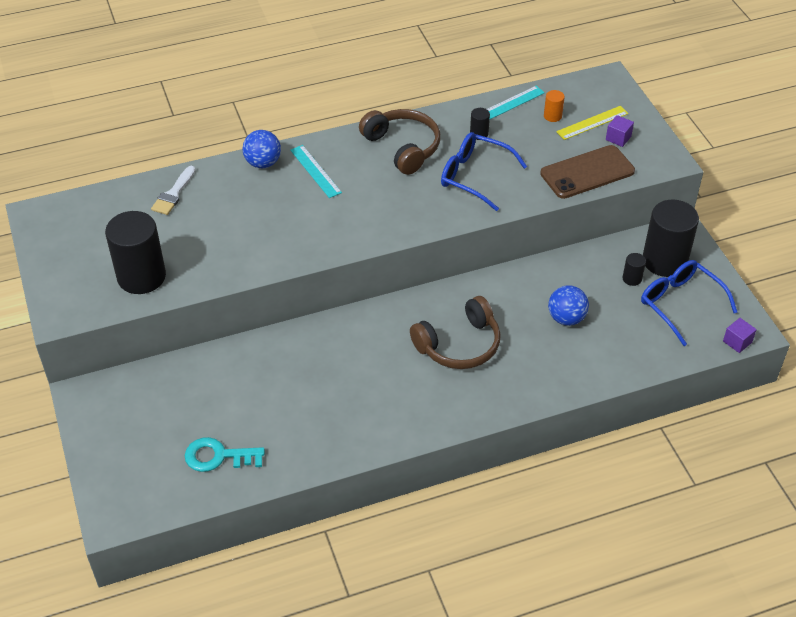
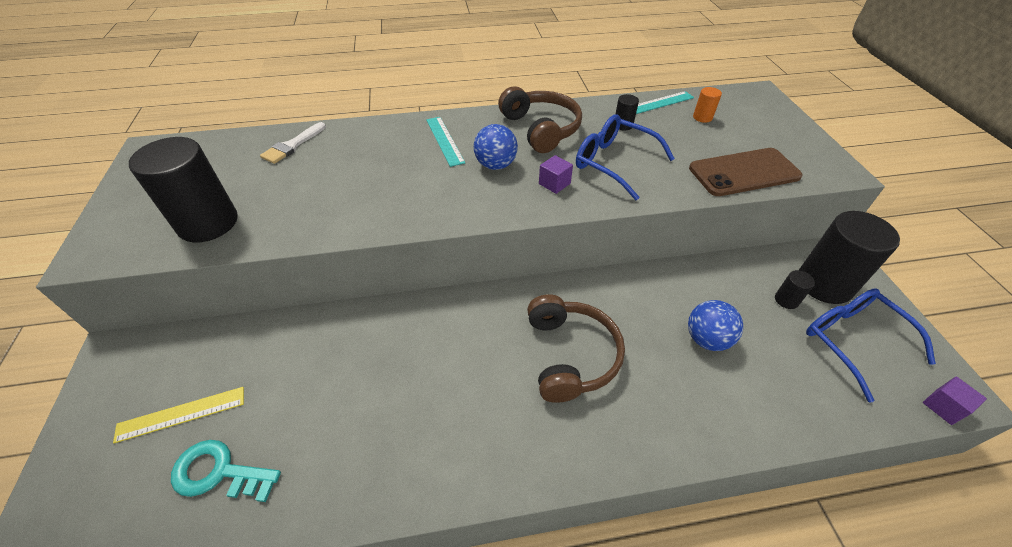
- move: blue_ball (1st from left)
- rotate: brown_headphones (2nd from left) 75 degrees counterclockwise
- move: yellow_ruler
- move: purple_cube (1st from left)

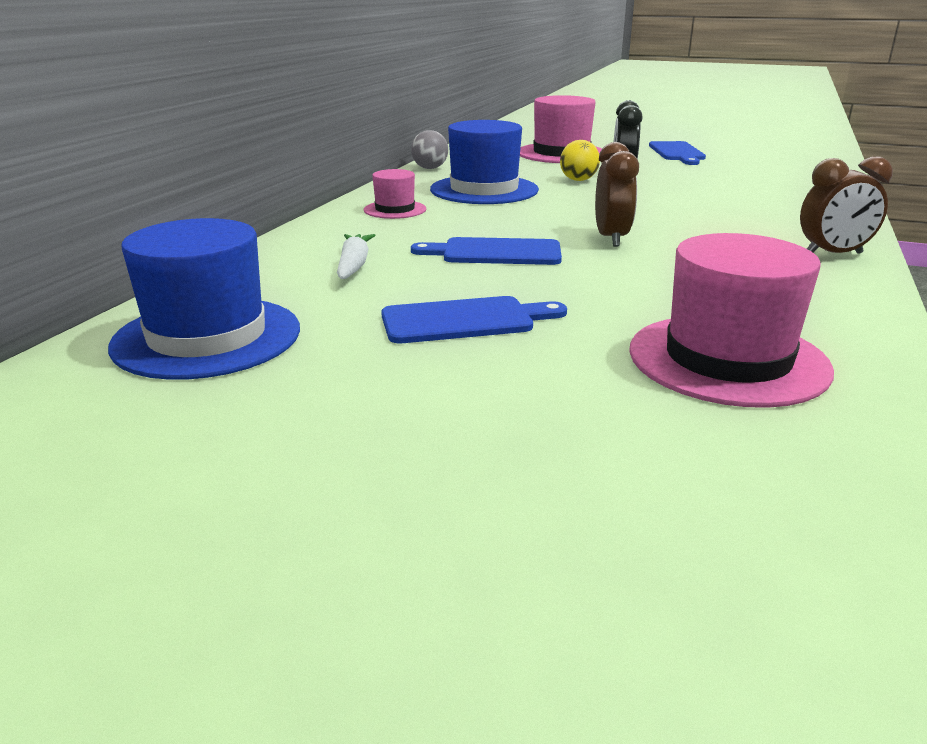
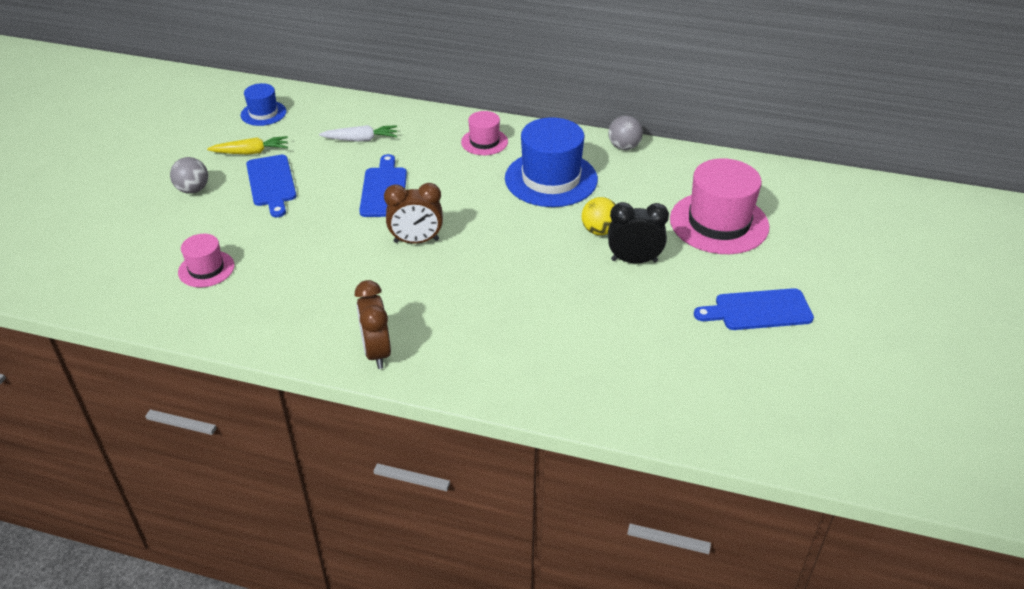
- resize: blue_hat (1st from left) x0.53
- resize: pink_hat (3rd from left in the first image) x0.53
- insert: grey_ball (1st from left)
- insert: yellow_carrot

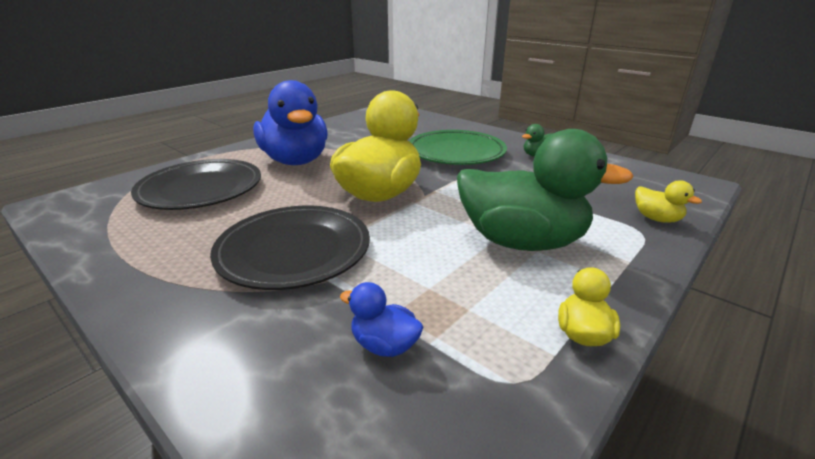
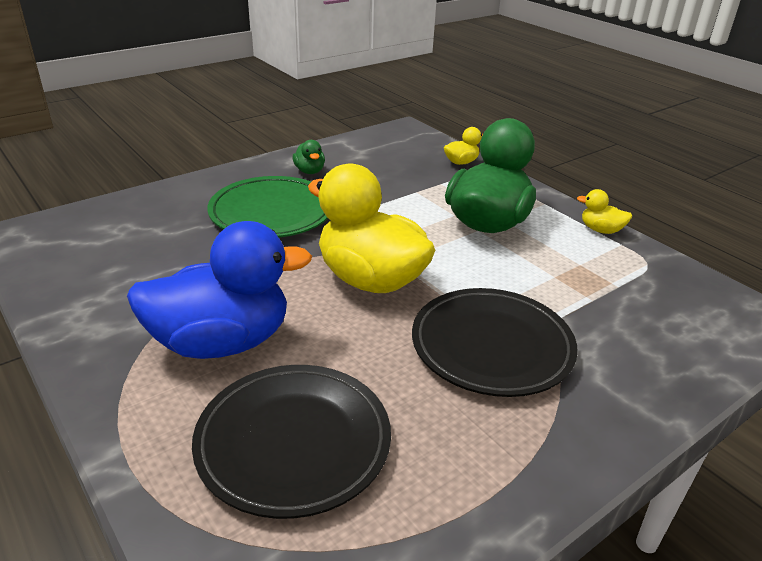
- delete: blue_duck (2nd from left)

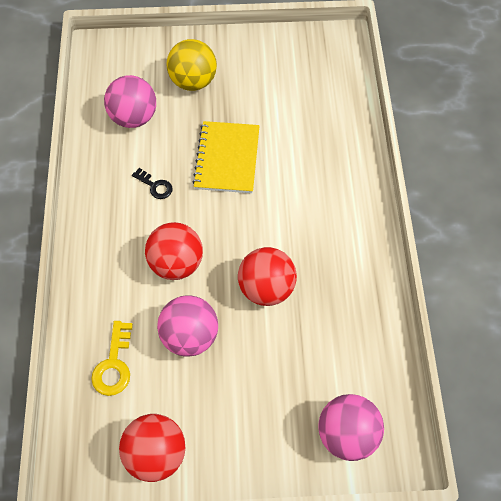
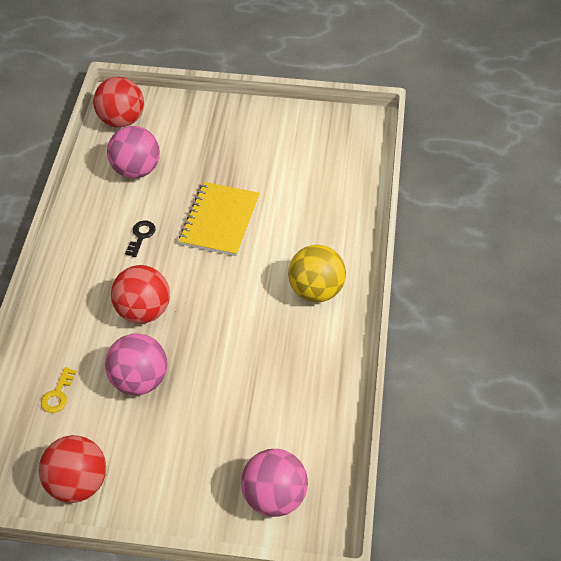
- resize: yellow_key x0.67
- rotate: black_key 120 degrees counterclockwise
- move: yellow_ball
- move: red_ball (3rd from left in the first image) to red_ball (2nd from left)

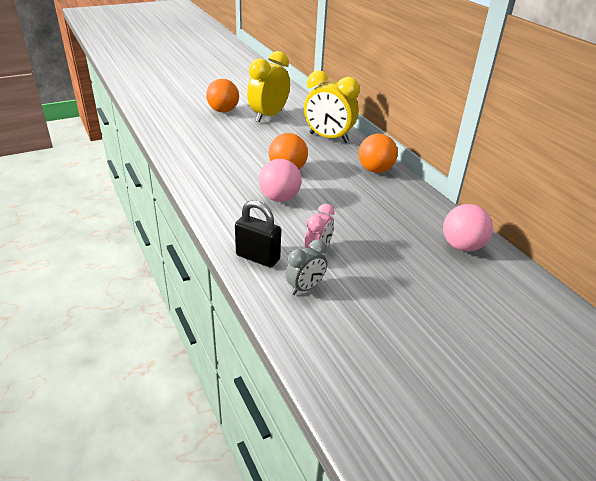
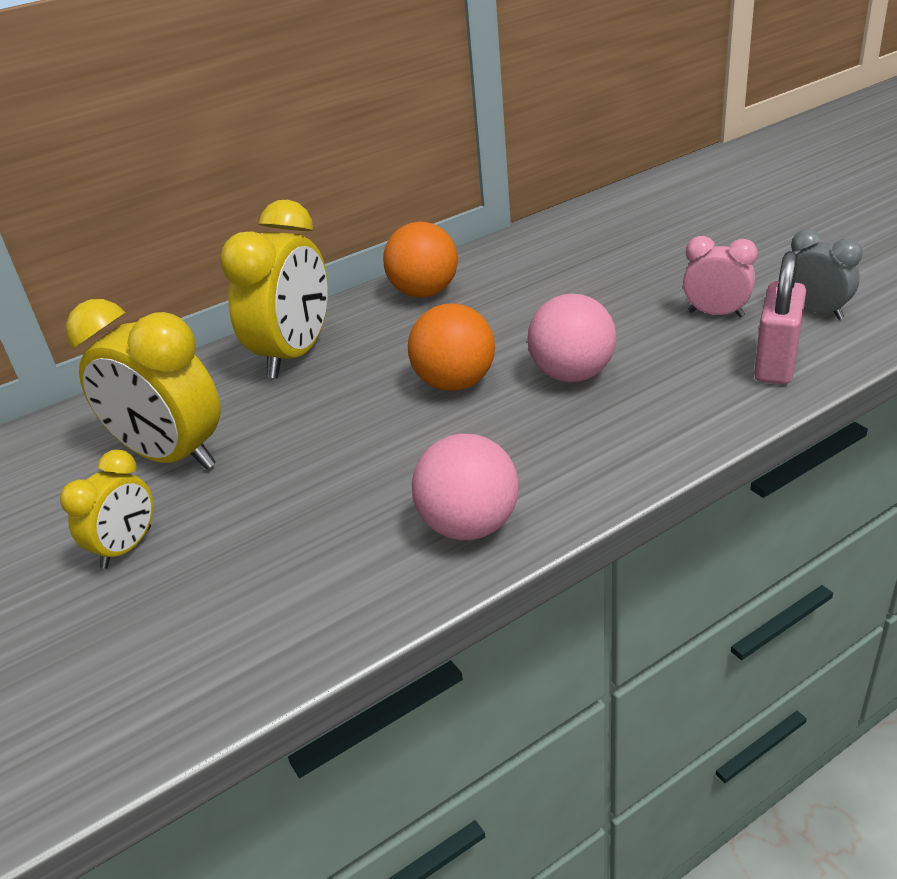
- replace: orange_ball (1st from left) to yellow_clock (1st from left)
- recolor: black_padlock to pink_padlock
- move: pink_ball (2nd from left in the first image) to pink_ball (1st from left)

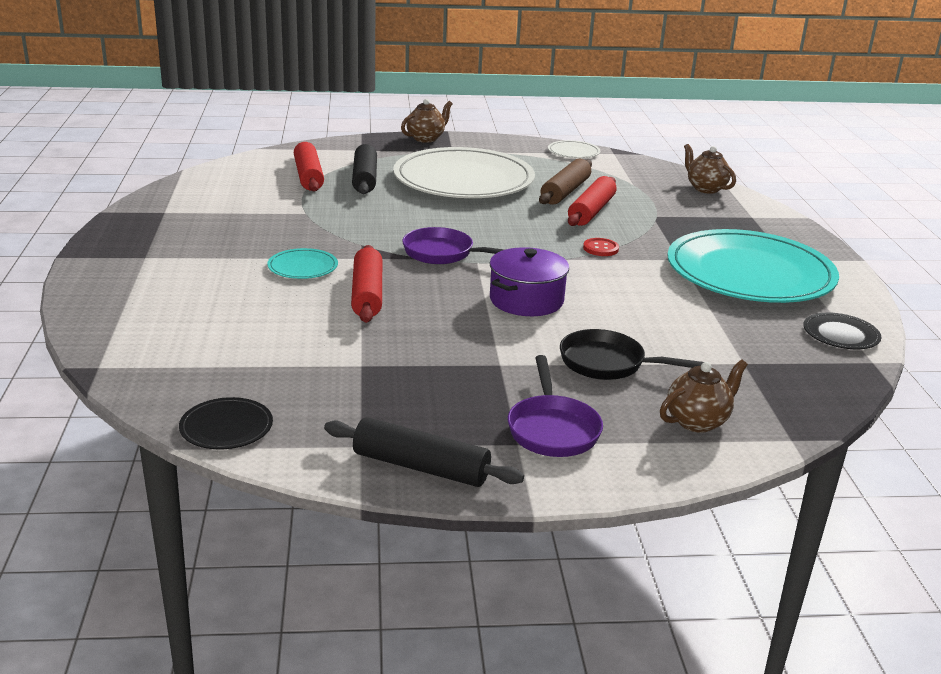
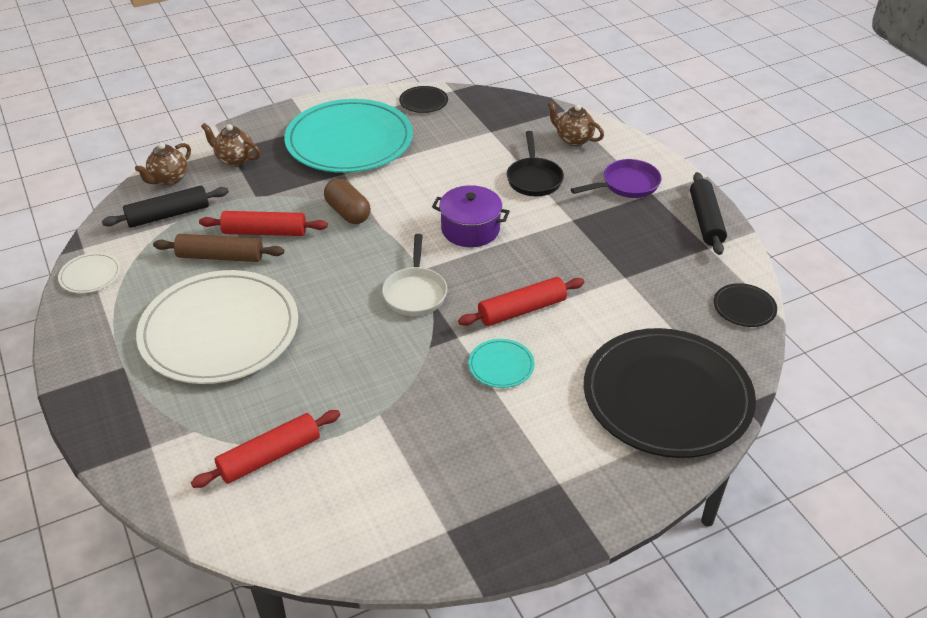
- move: black_rolling_pin (1st from left)
- move: brown_teapot (1st from left in the first image) to brown_teapot (2nd from left)
- recolor: purple_pan (1st from left) to white_pan
- replace: red_button to brown_capsule
- insert: black_plate (2nd from left)

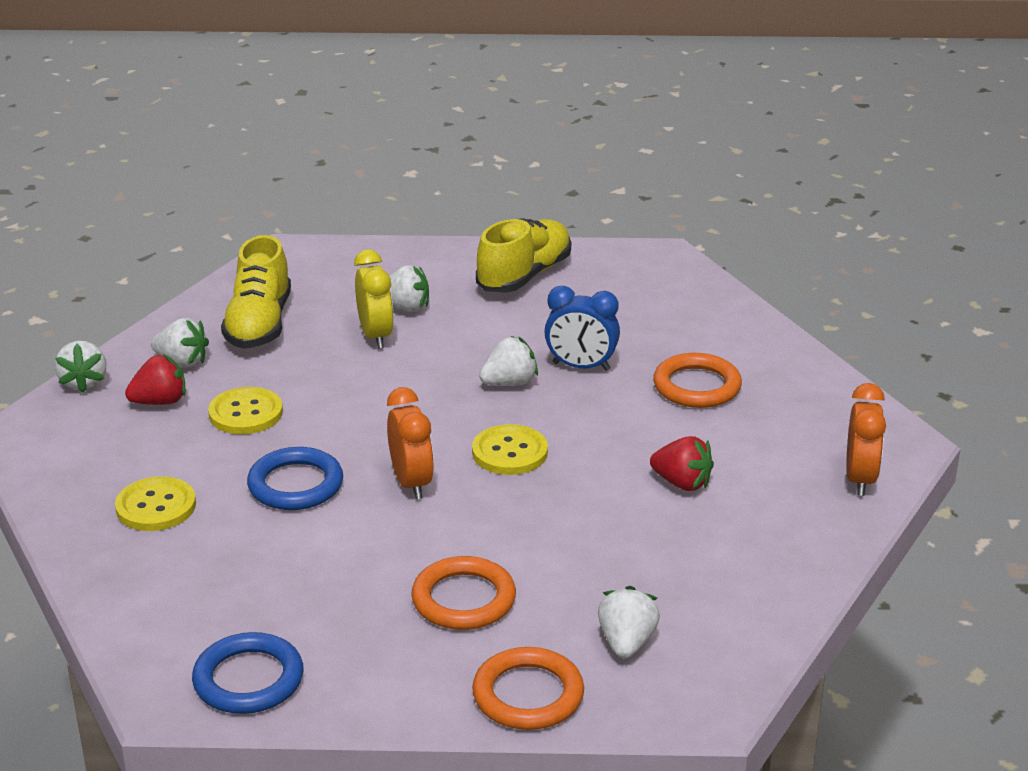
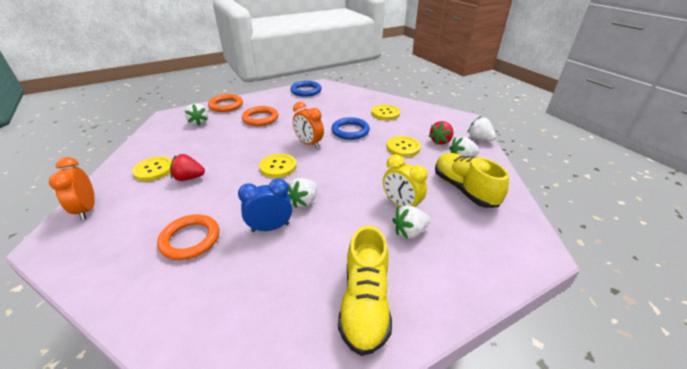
- insert: yellow_button (1st from left)

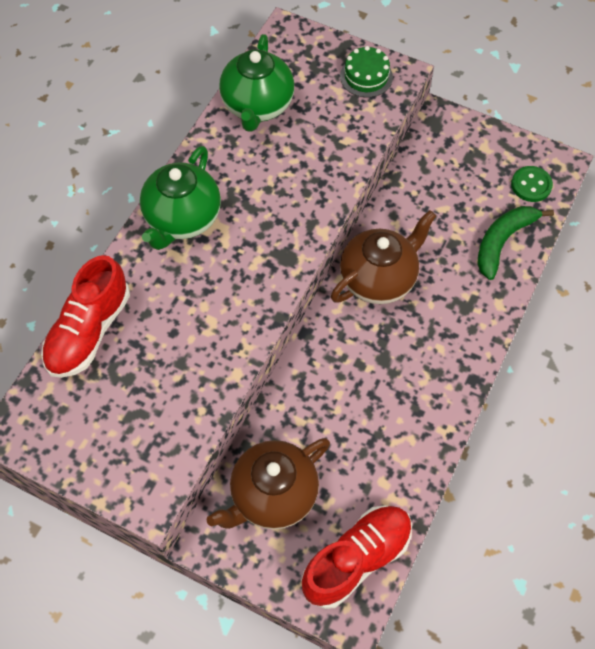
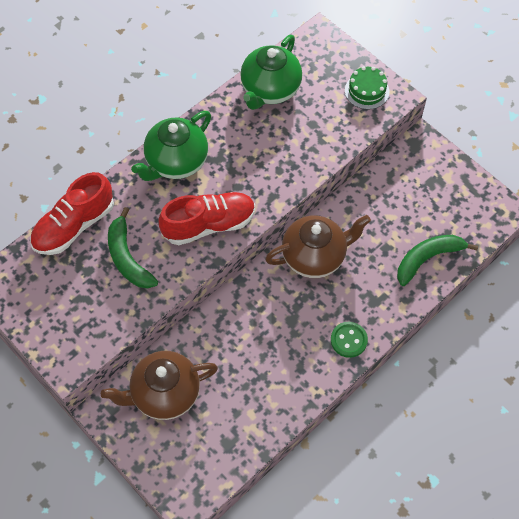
- move: red_shoe (2nd from left)
- move: green_button
- insert: green_banana (1st from left)

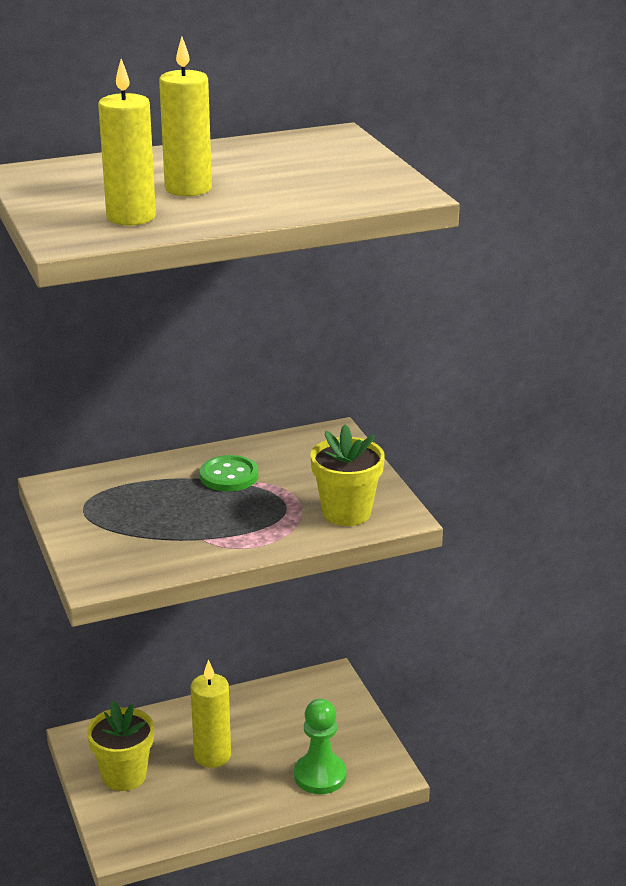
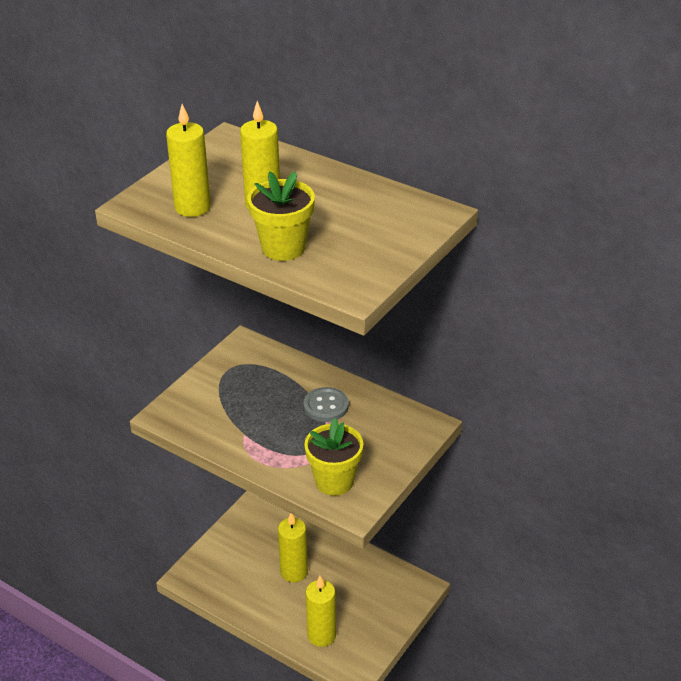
- move: yellow_flower_pot (1st from left)
- recolor: green_button to grey_button
- replace: green_pawn to yellow_candle (4th from left)

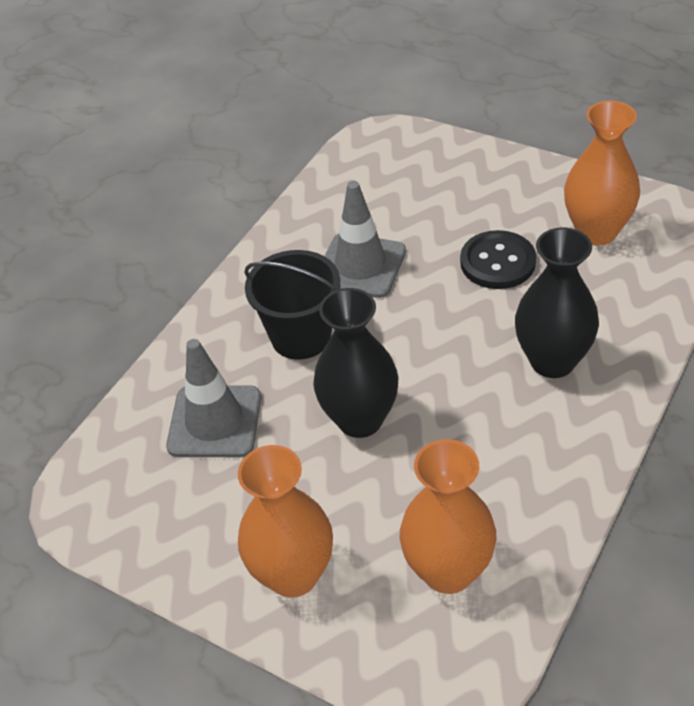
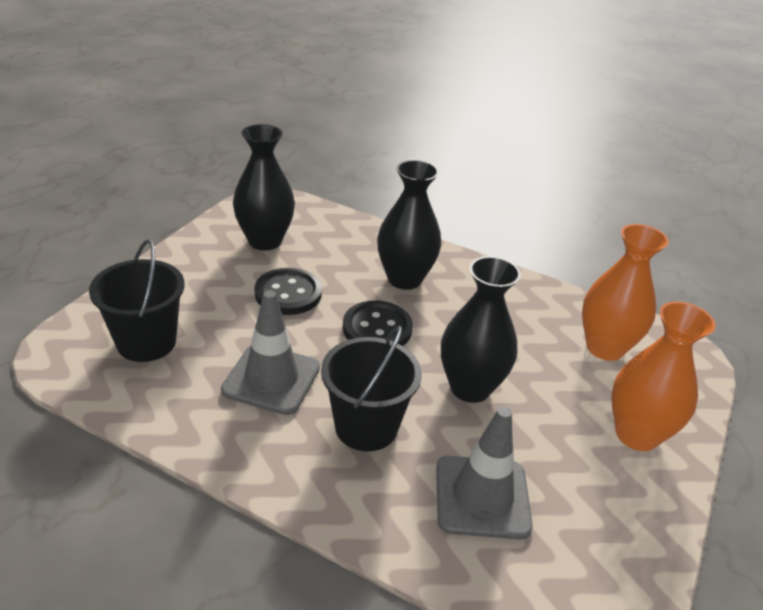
- recolor: orange_vase (3rd from left) to black_vase (1st from left)
- insert: black_bucket (1st from left)
- insert: black_button (2nd from left)

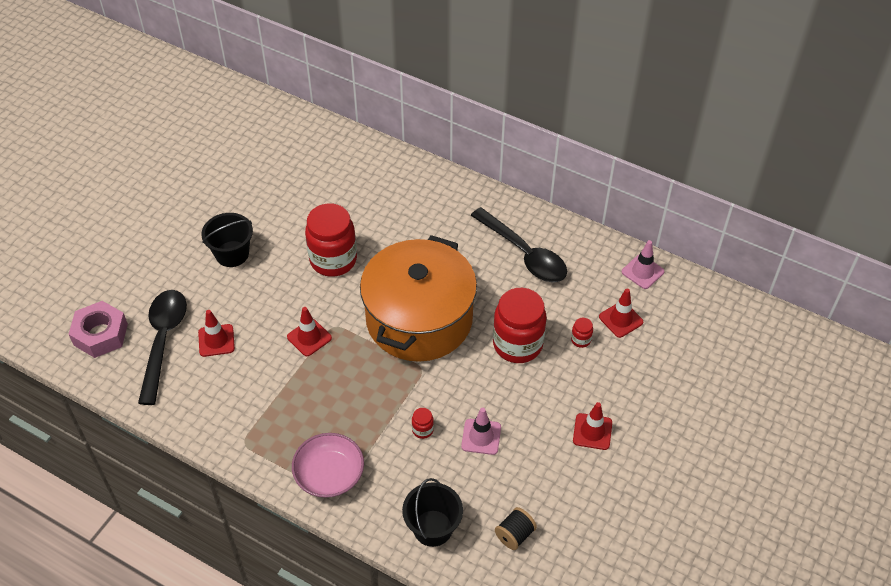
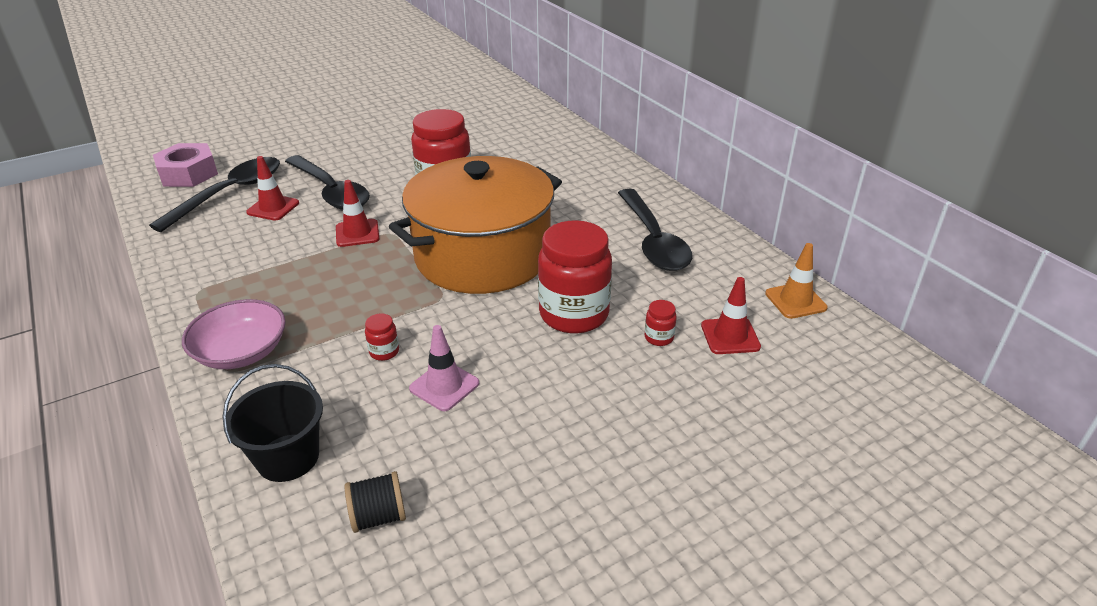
- delete: black_bucket (1st from left)
- delete: red_traffic_cone (3rd from left)
- recolor: pink_traffic_cone (2nd from left) to orange_traffic_cone
- insert: black_spoon (2nd from left)

